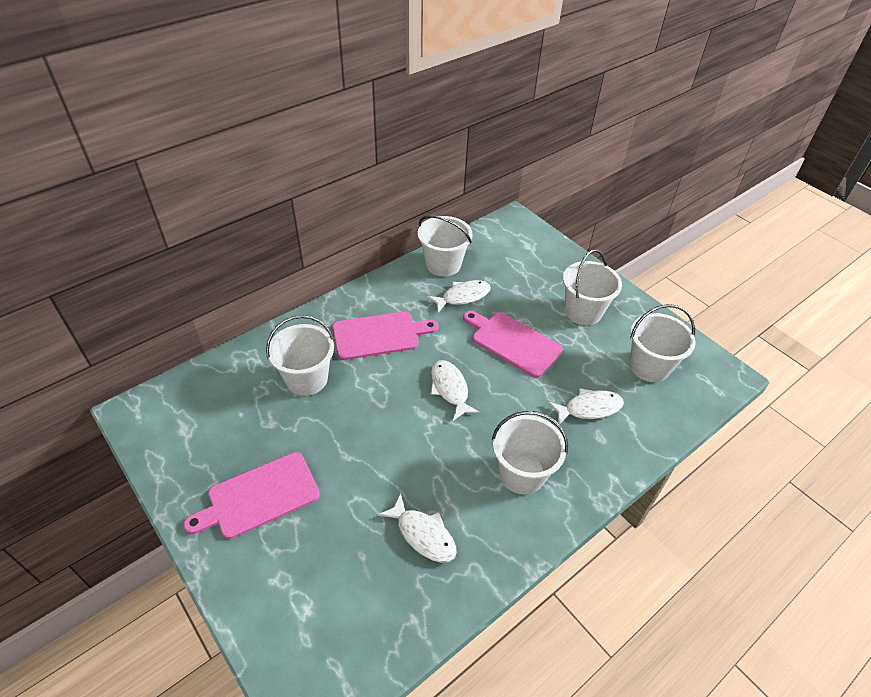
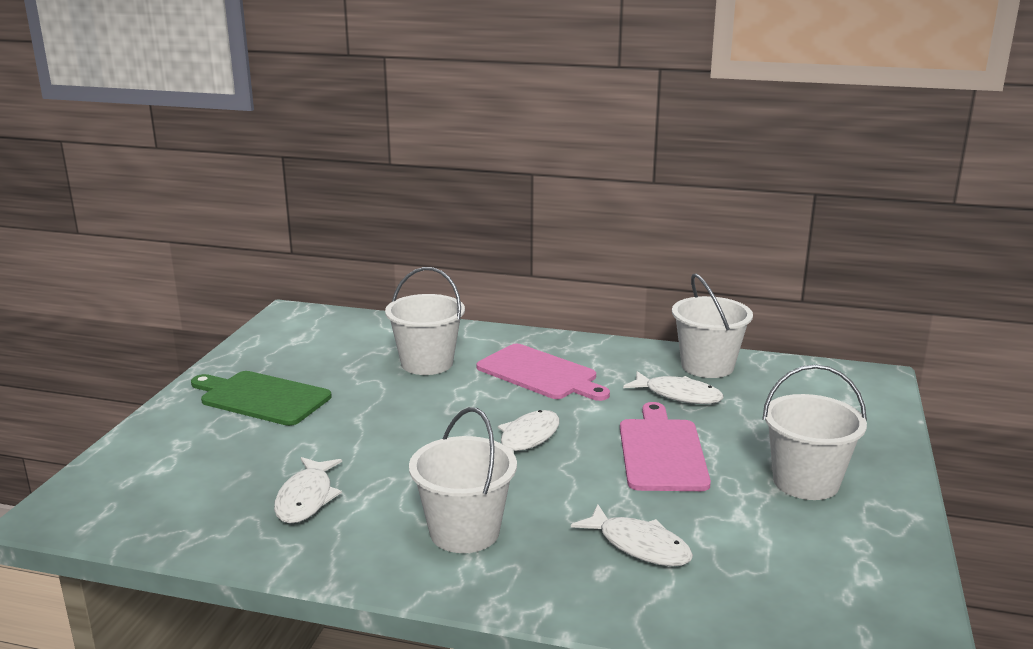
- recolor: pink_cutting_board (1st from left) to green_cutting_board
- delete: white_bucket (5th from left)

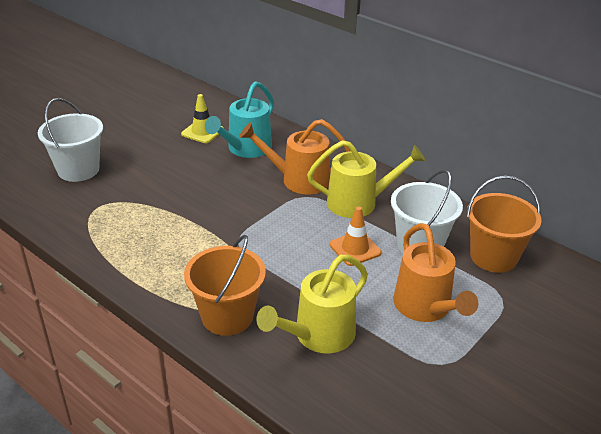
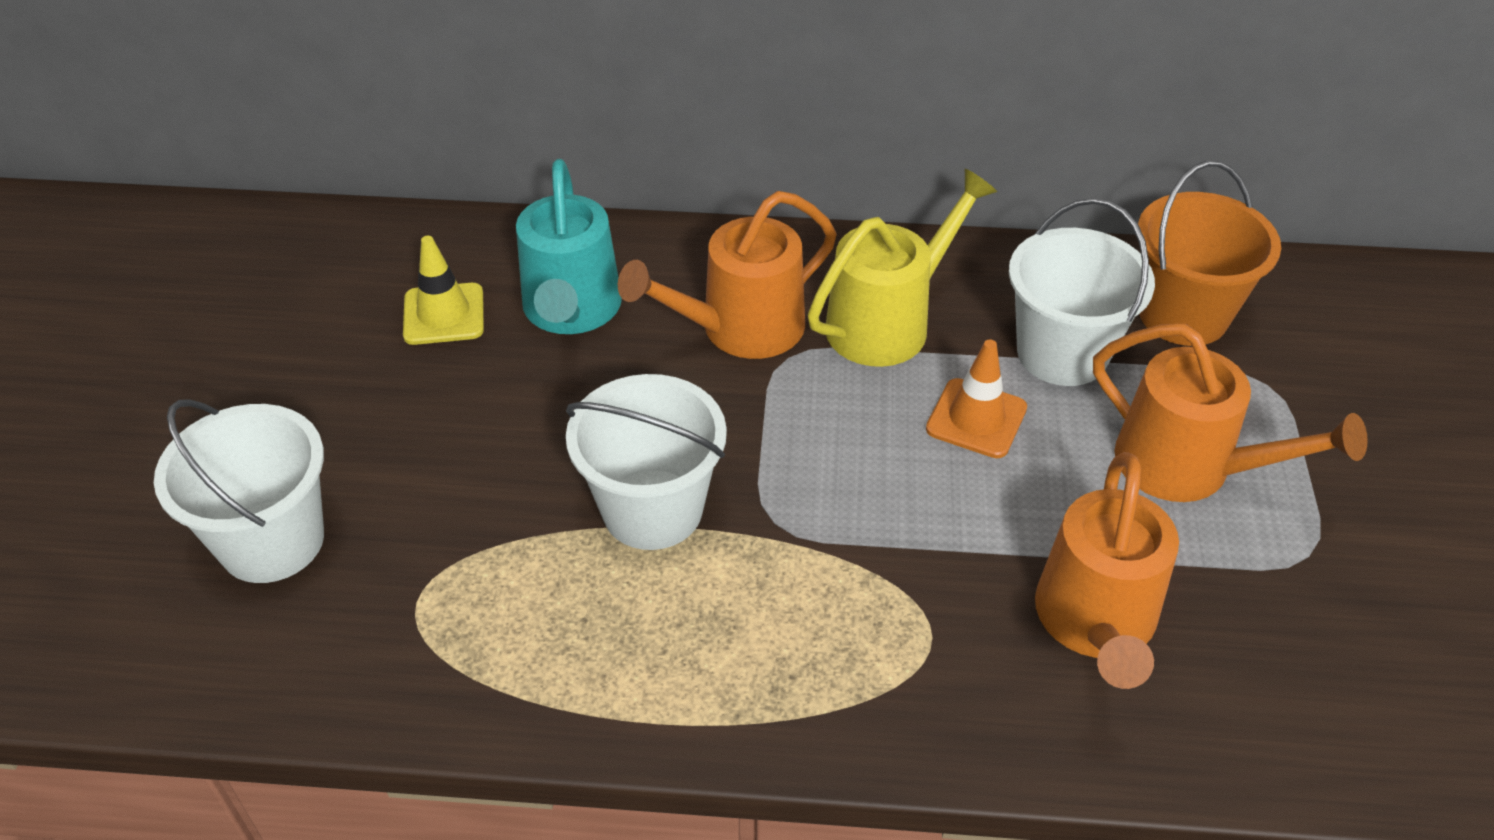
- delete: orange_bucket (1st from left)
- recolor: yellow_watering_can (1st from left) to orange_watering_can (2nd from left)
- insert: white_bucket (2nd from left)

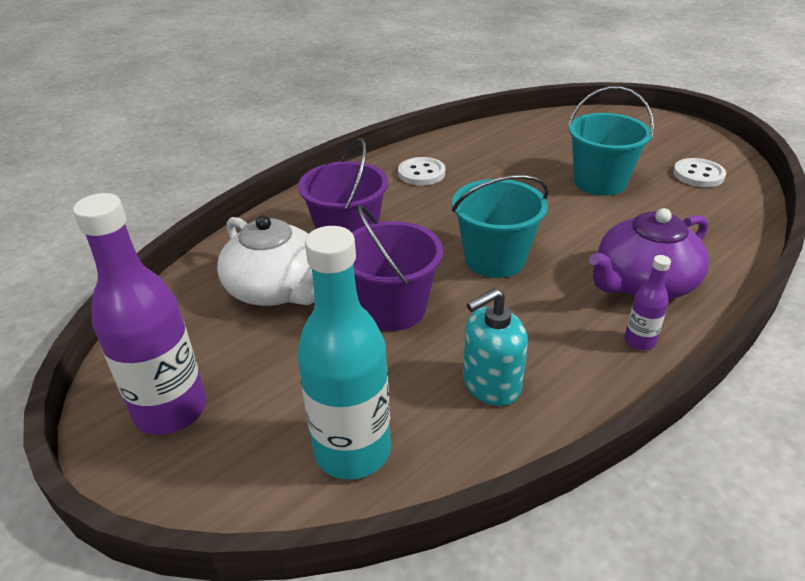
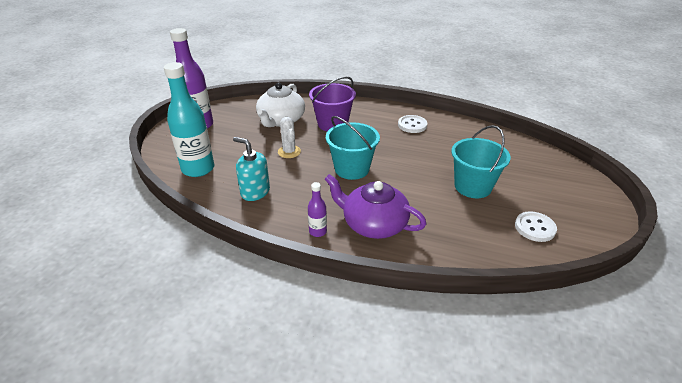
- replace: purple_bucket (2nd from left) to white_cactus

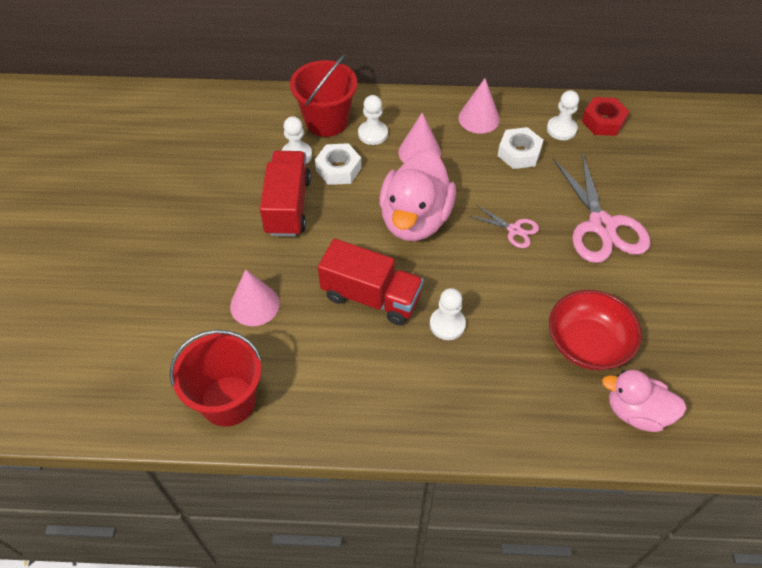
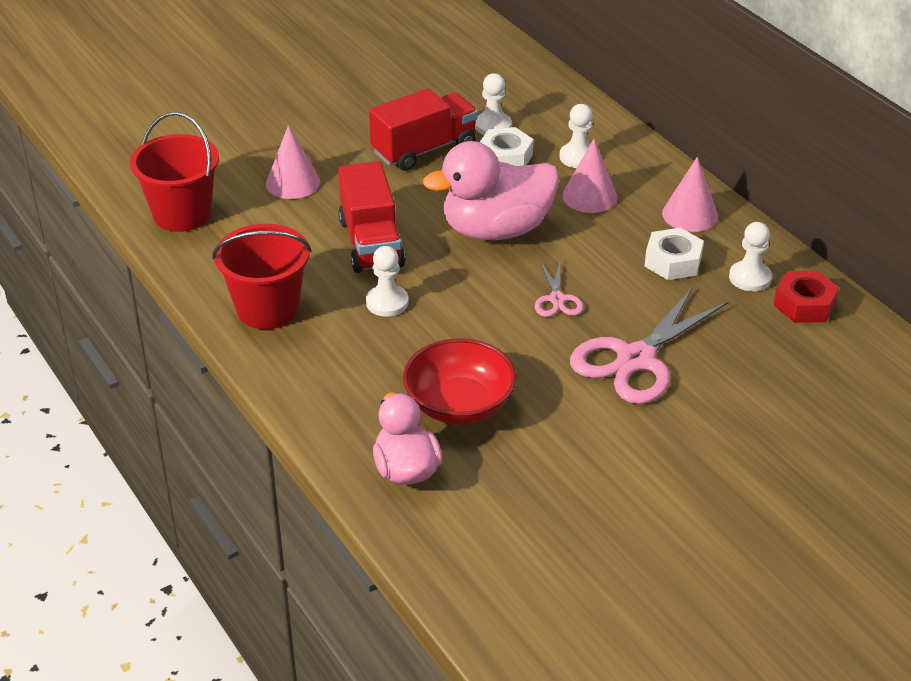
- move: red_bucket (2nd from left)

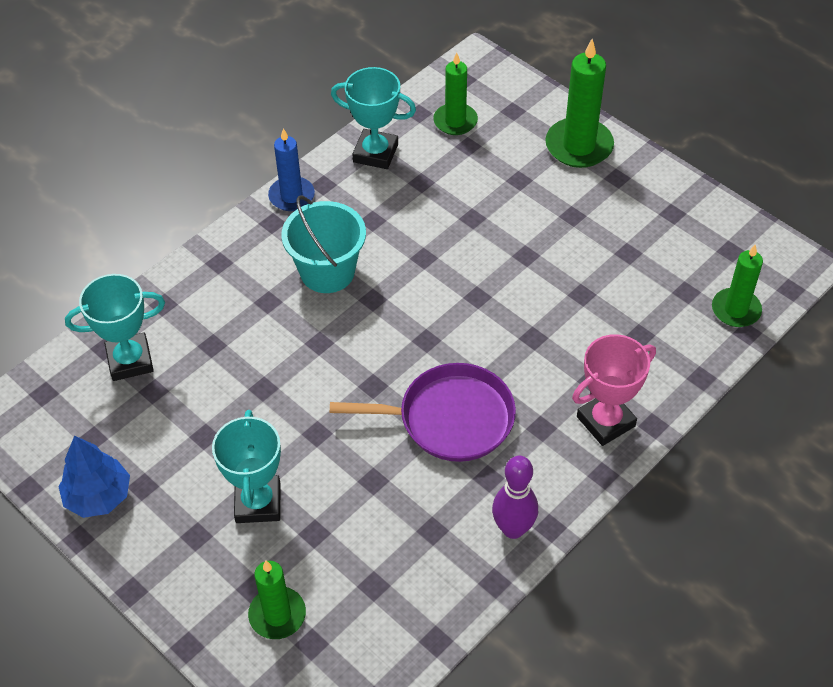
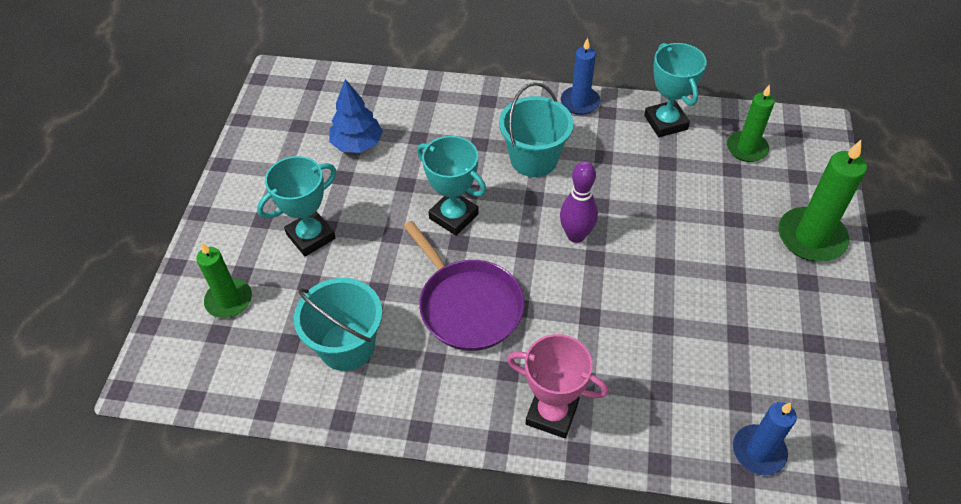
- move: blue_tree
- move: turquoise_trophy (1st from left in the first image) to turquoise_trophy (2nd from left)
- move: purple_bowling_pin
- recolor: green_candle (4th from left) to blue_candle (2nd from left)
- insert: turquoise_bucket (1st from left)

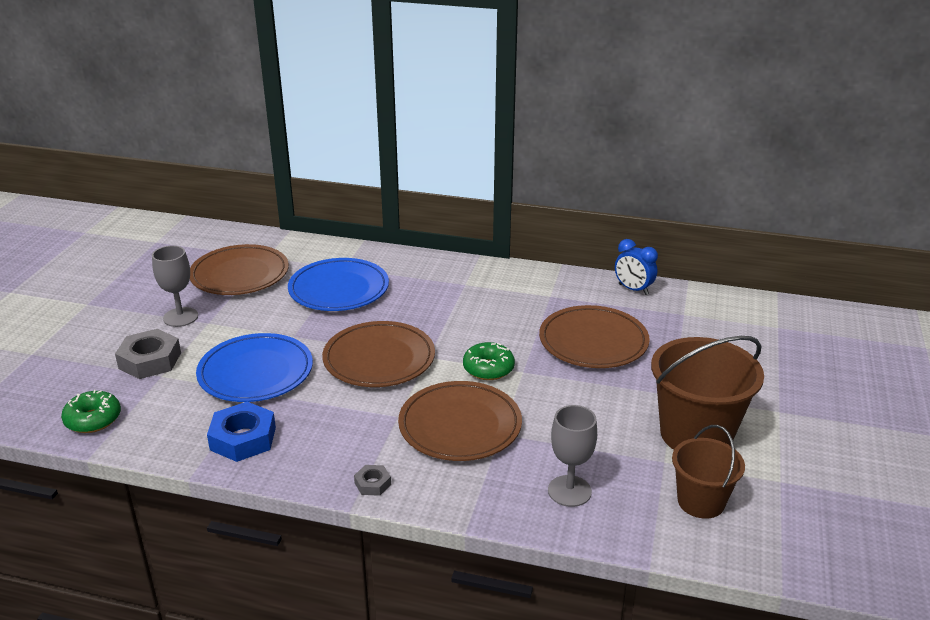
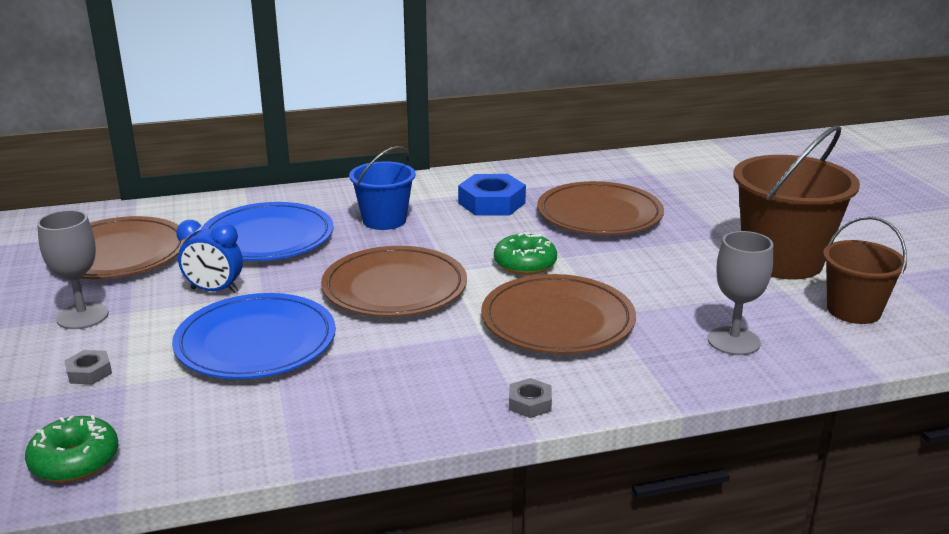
- resize: grey_nut (1st from left) x0.51
- move: blue_nut
- move: blue_clock
- insert: blue_bucket

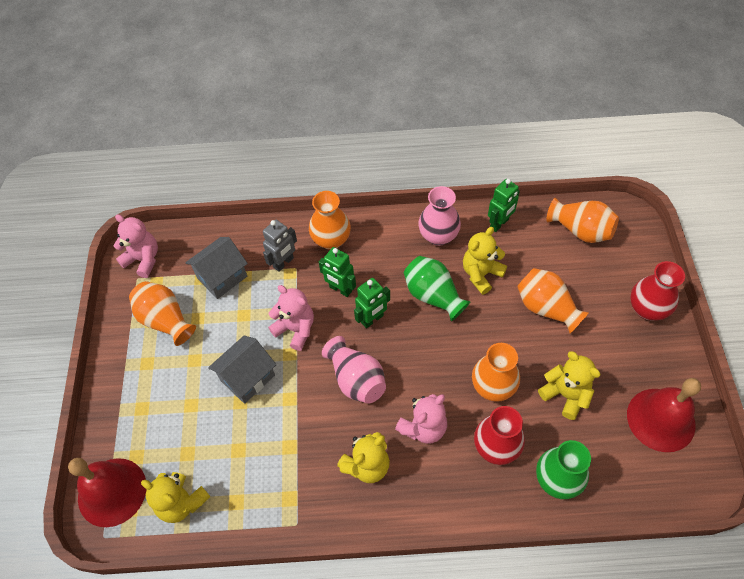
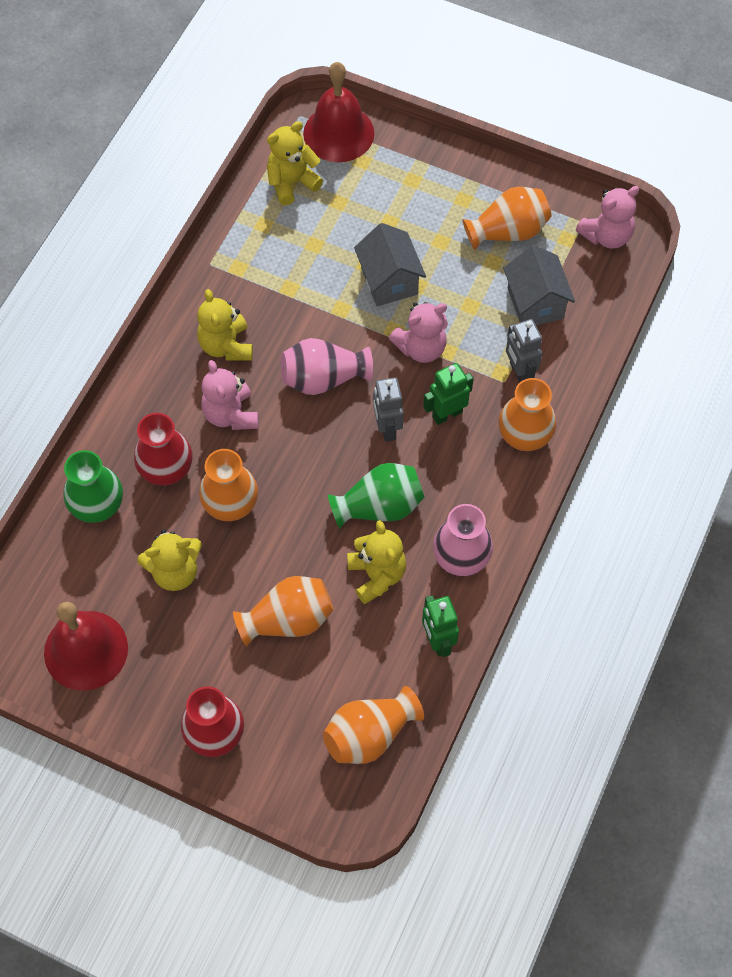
- recolor: green_robot (2nd from left) to grey_robot (1st from left)

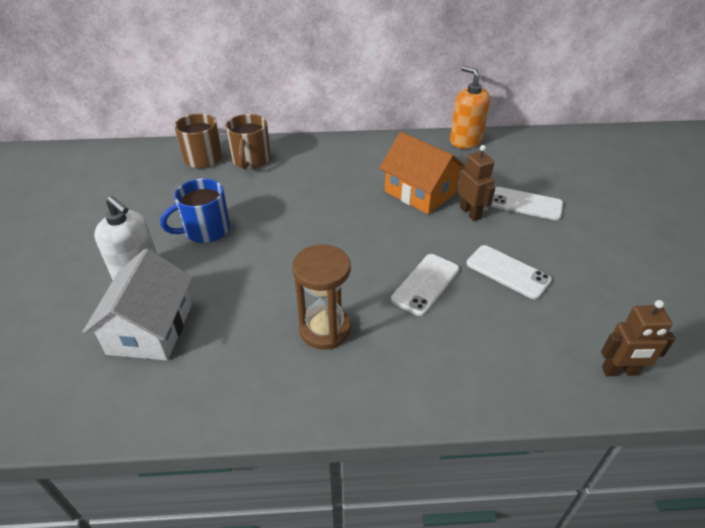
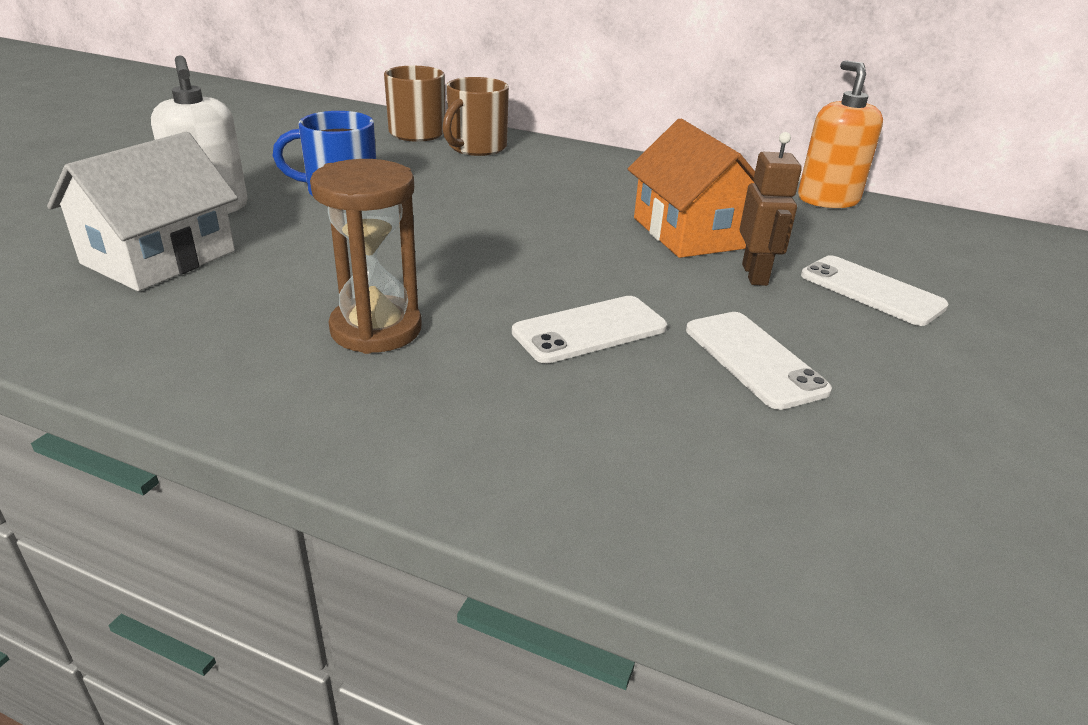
- delete: brown_robot (2nd from left)

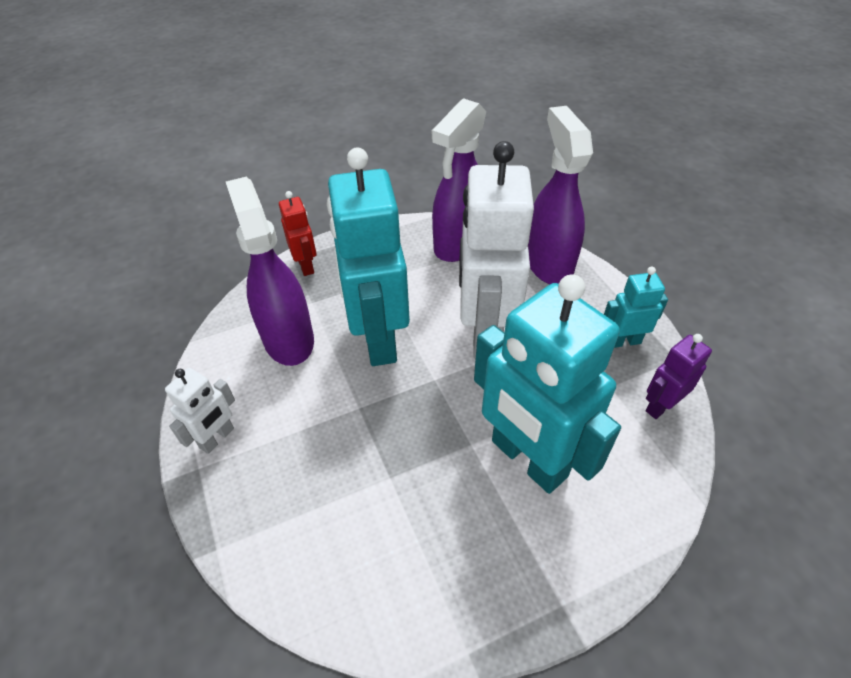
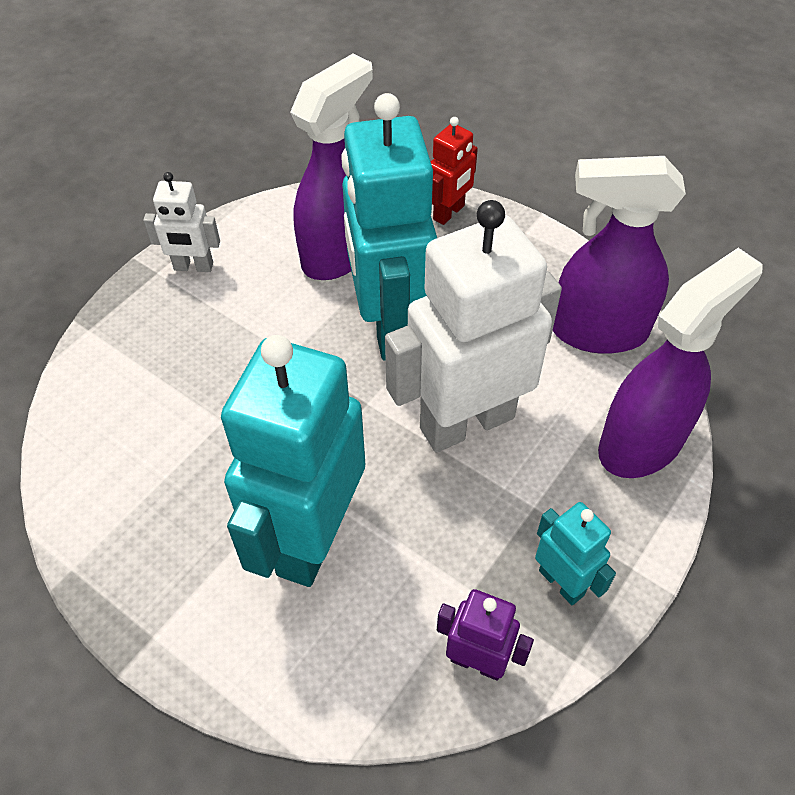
- rotate: turquoise_robot (1st from left in the first image) 60 degrees counterclockwise

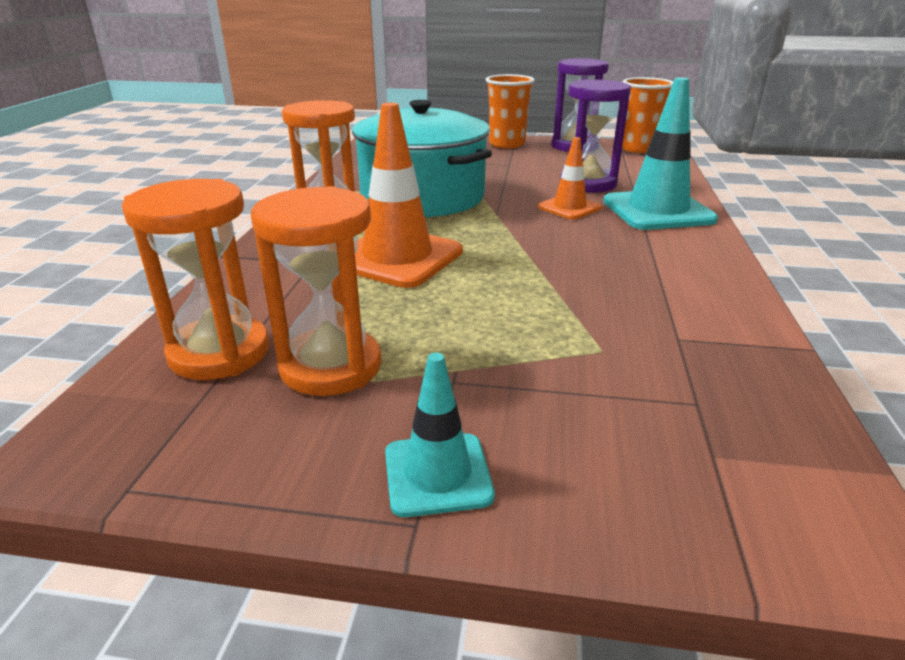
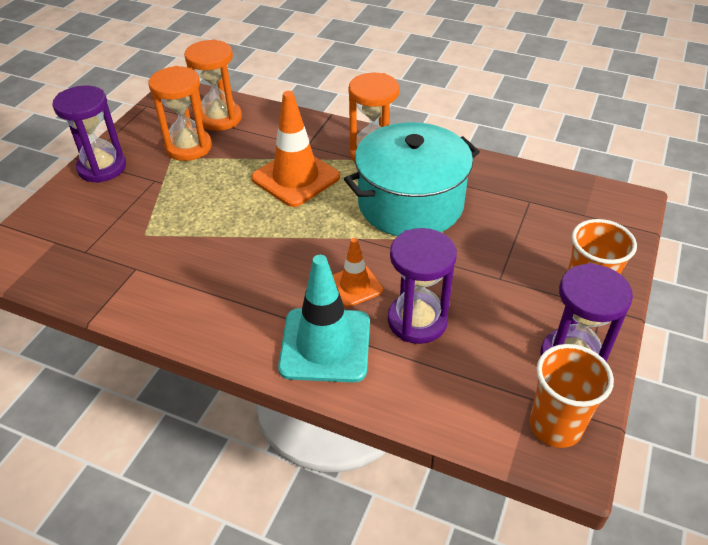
- replace: turquoise_traffic_cone (1st from left) to purple_hourglass (1st from left)

